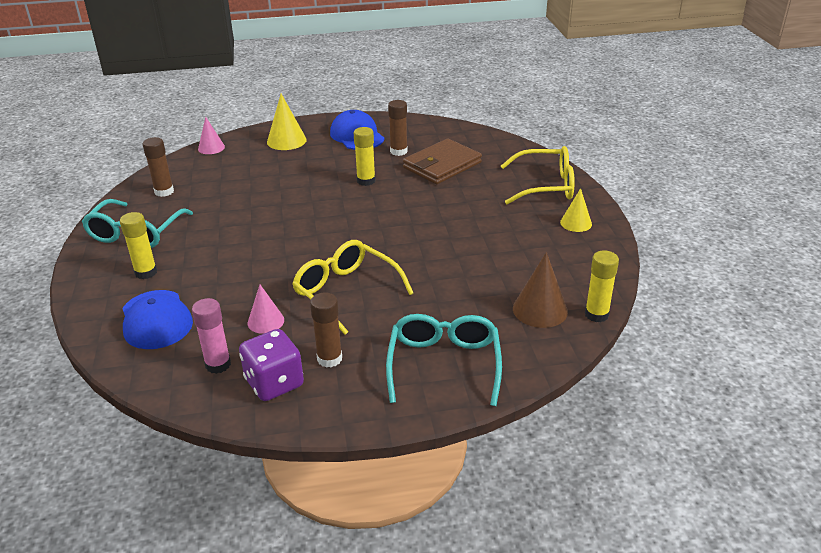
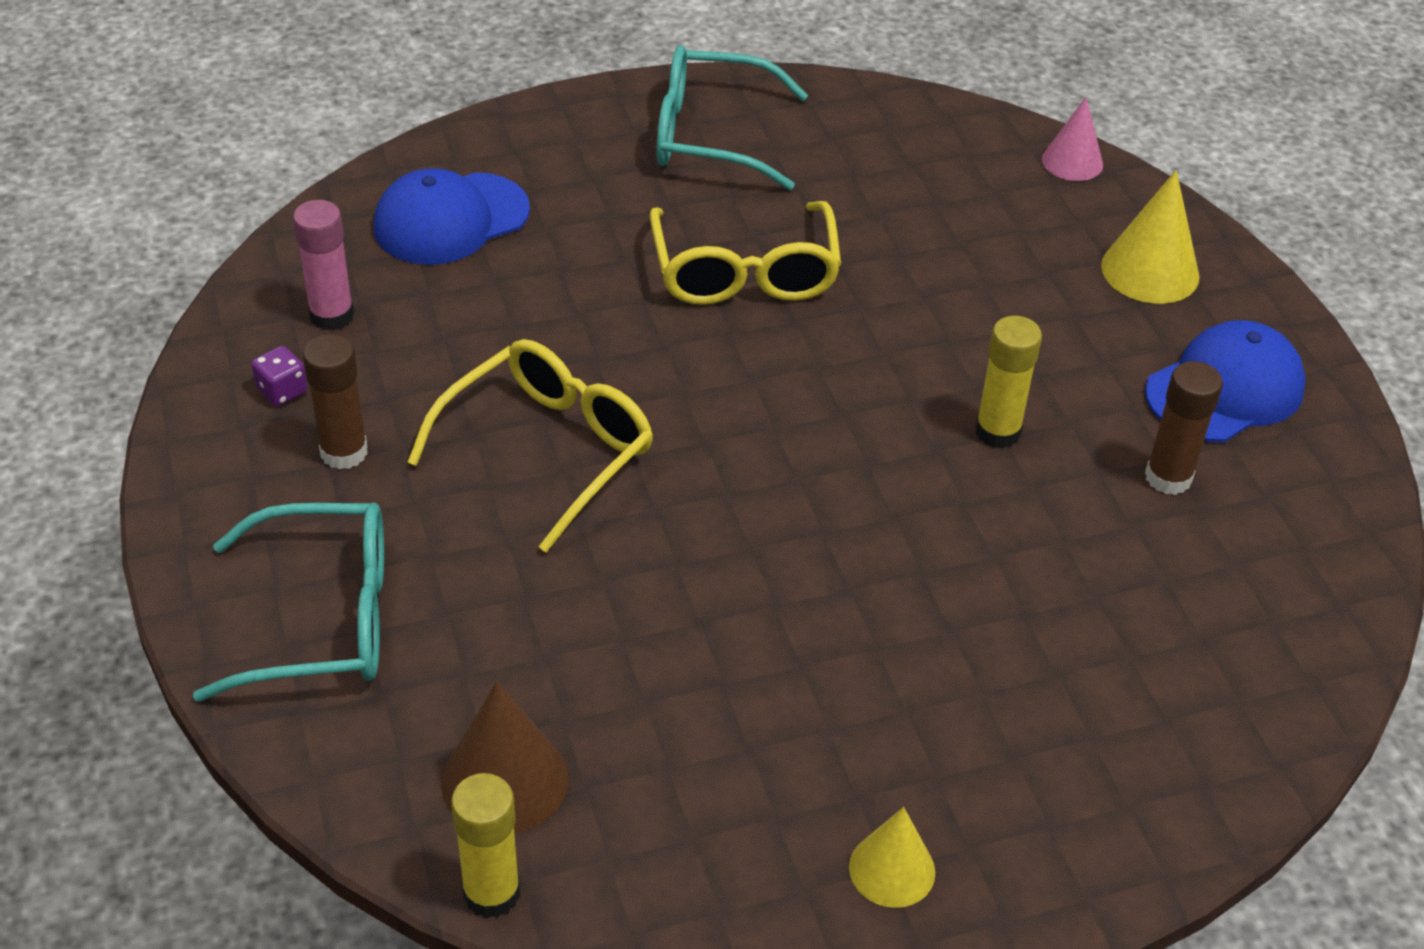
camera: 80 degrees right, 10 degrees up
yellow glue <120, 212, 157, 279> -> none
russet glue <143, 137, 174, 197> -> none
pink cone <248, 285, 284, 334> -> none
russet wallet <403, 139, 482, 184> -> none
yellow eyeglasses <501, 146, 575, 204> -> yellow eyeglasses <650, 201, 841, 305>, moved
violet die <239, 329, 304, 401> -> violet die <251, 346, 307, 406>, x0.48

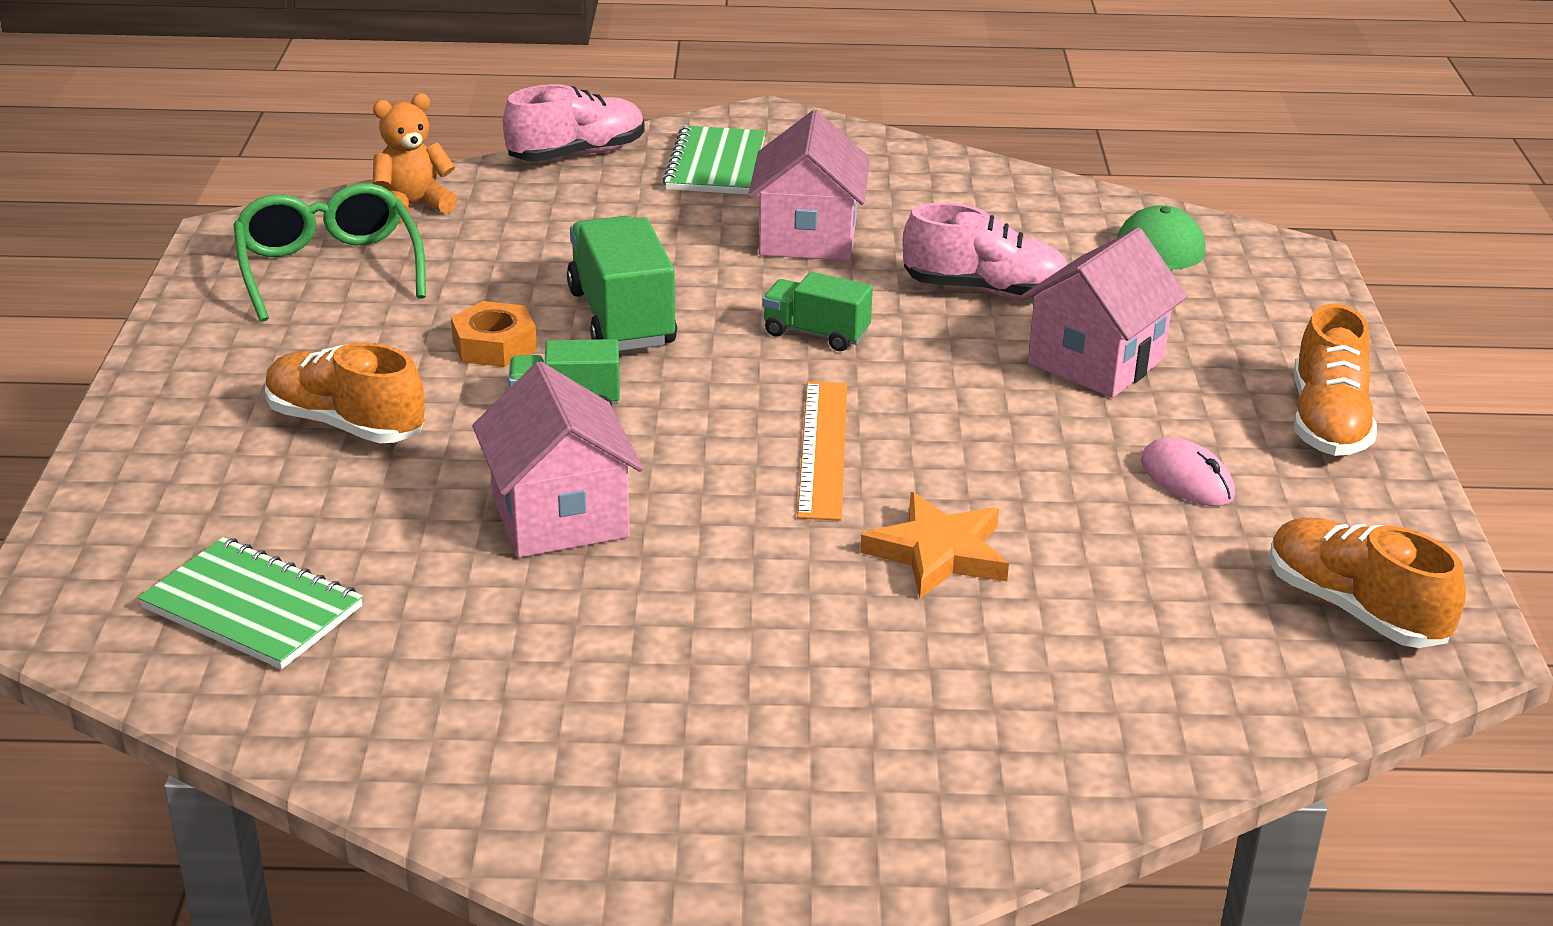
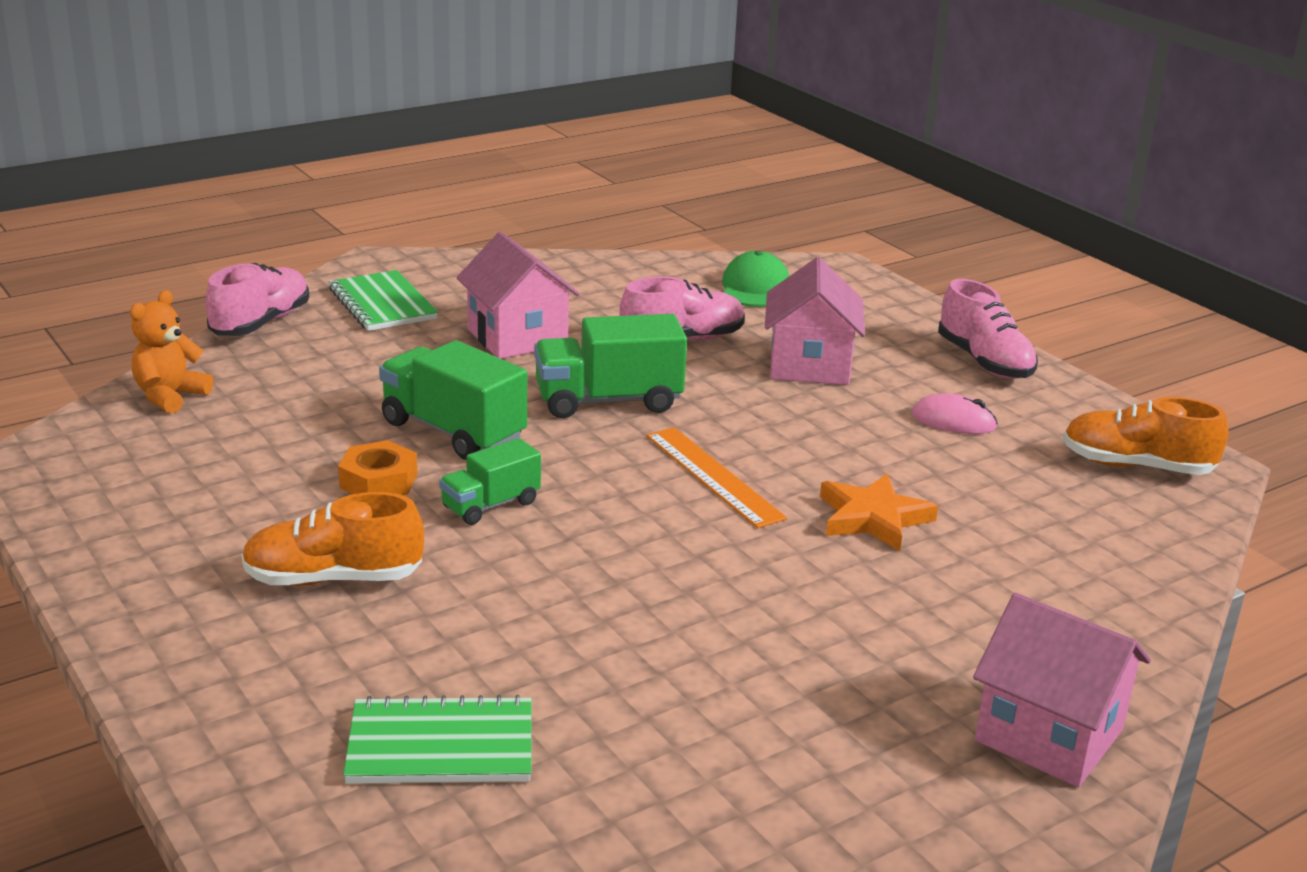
camera: 35 degrees left, 5 degrees down
leaf-green eyeglasses <233, 183, 426, 322> -> none
pink cottage <472, 361, 644, 558> -> pink cottage <973, 593, 1151, 787>, moved
bright orange sneaker <1294, 304, 1377, 456> -> pink sneaker <938, 279, 1038, 379>
leaf-green truck <762, 272, 873, 351> -> leaf-green truck <534, 314, 687, 418>, x1.68

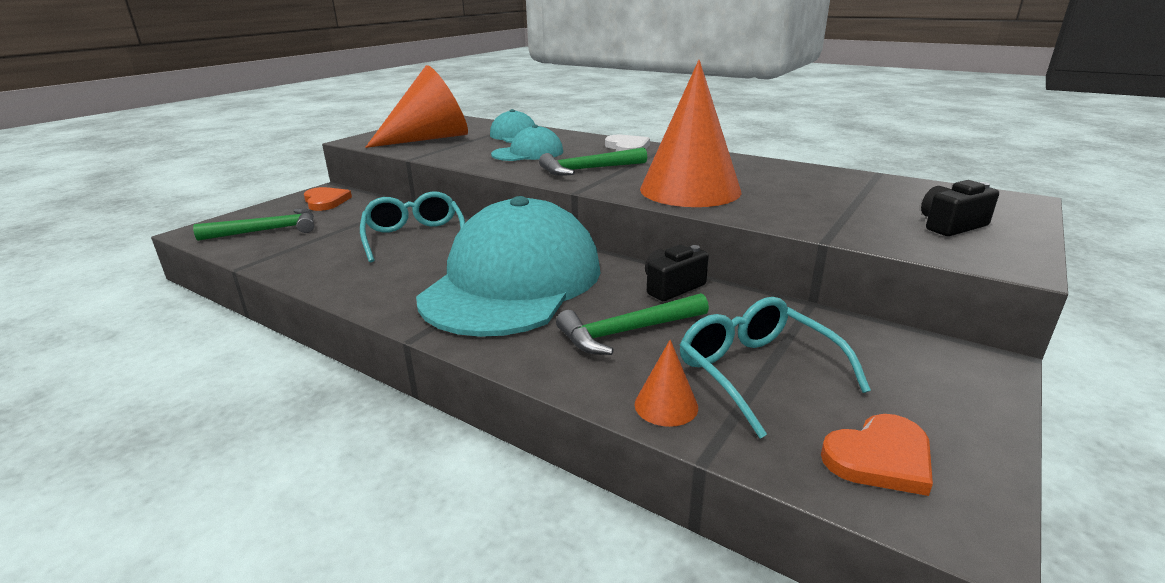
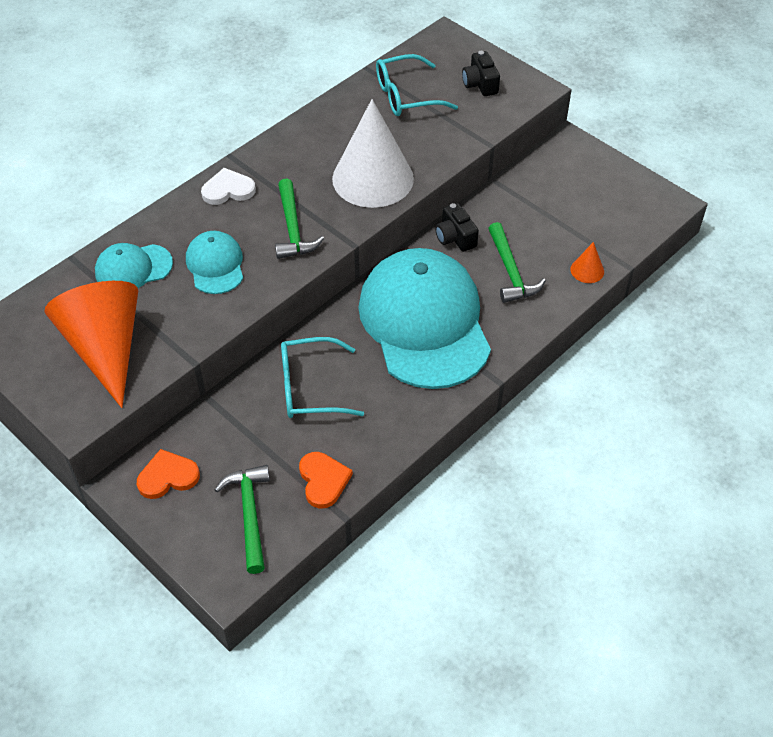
camera: 80 degrees left, 25 degrees up
teal eyeglasses <680, 297, 871, 439> -> teal eyeglasses <376, 54, 458, 116>, moved
bright orange heart shape <821, 414, 933, 496> -> bright orange heart shape <299, 452, 353, 509>, moved
bright orange cone <640, 60, 742, 207> -> snow-white cone <332, 99, 414, 208>
teal baseball cap <416, 196, 601, 337> -> teal baseball cap <358, 248, 491, 389>, 45 degrees clockwise

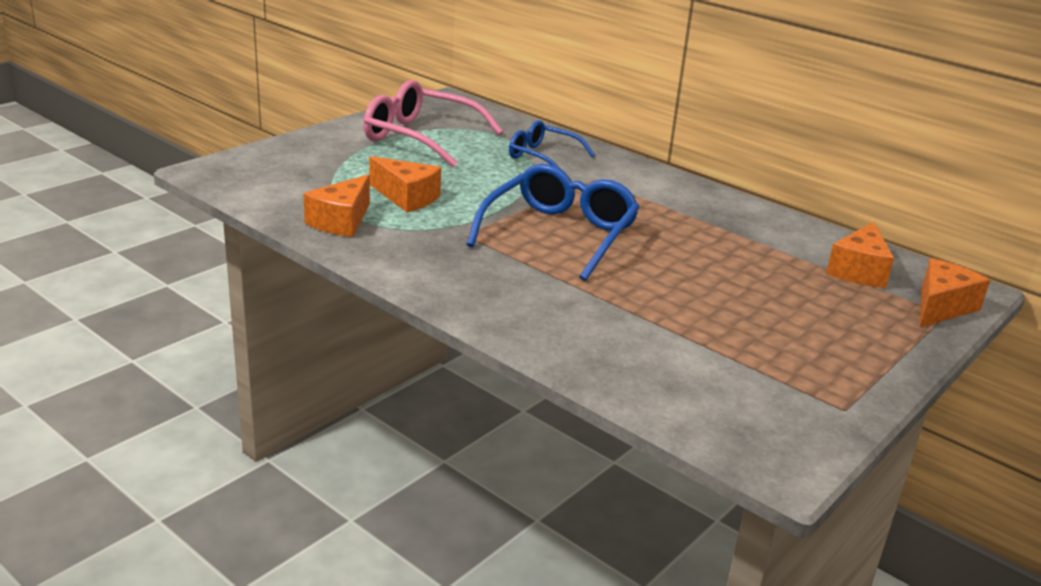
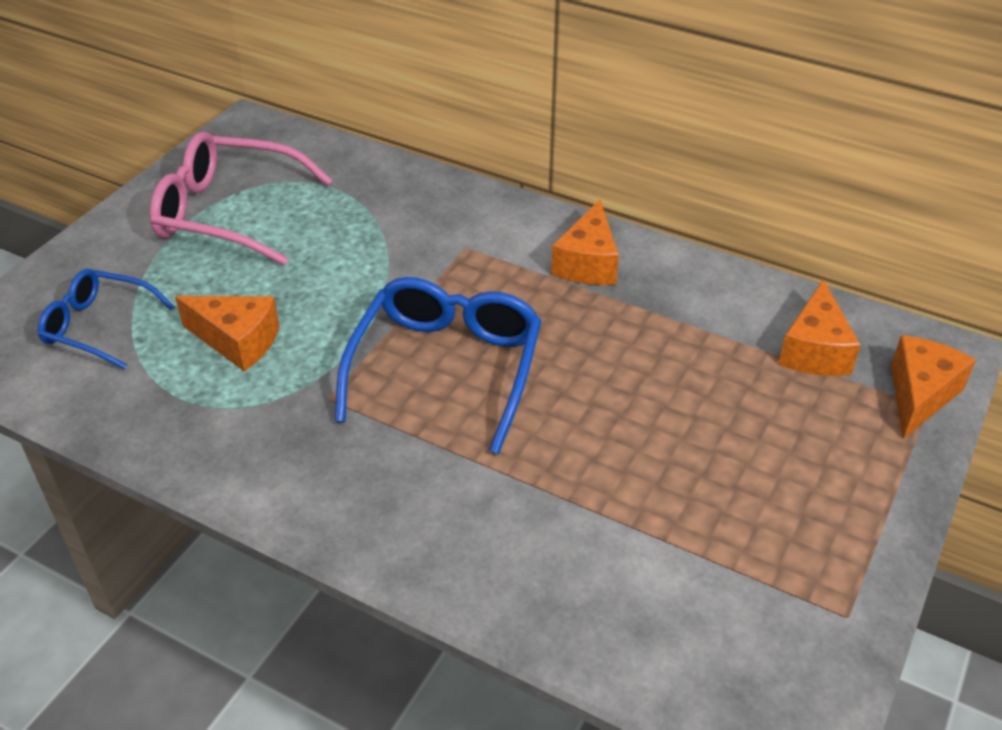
camera: 10 degrees left, 15 degrees up
bright orange cheese <303, 174, 370, 237> -> bright orange cheese <551, 200, 619, 285>, moved
royal blue eyeglasses <509, 120, 595, 172> -> royal blue eyeglasses <38, 269, 175, 369>, moved

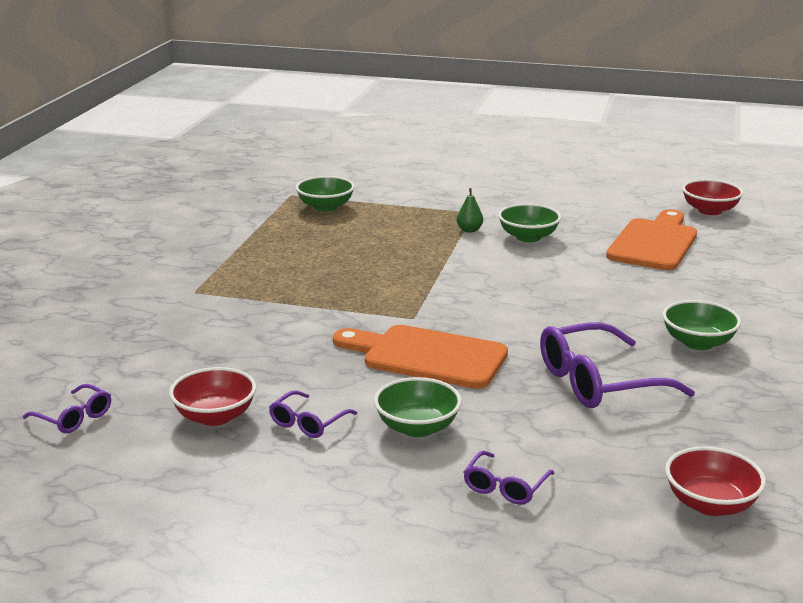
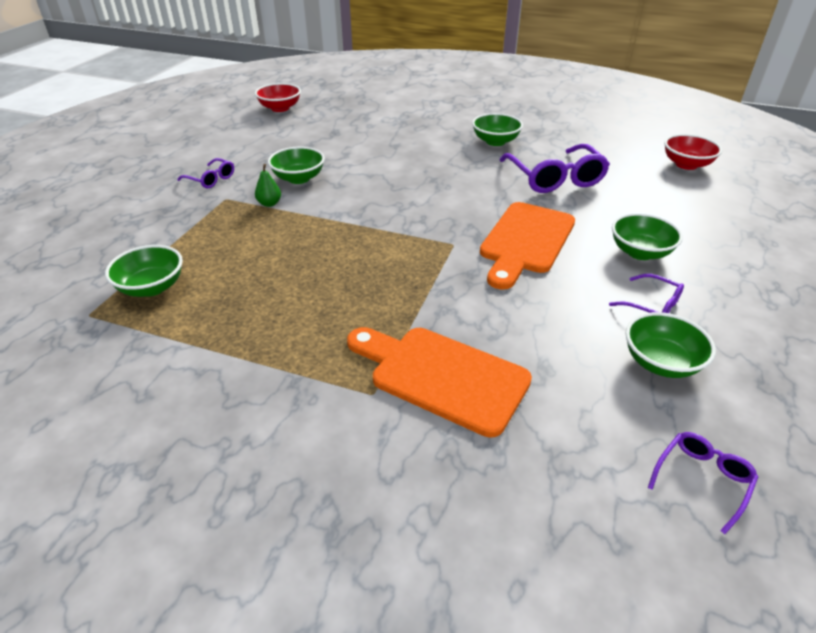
camera: 85 degrees left, 15 degrees up
violet eyeglasses <464, 451, 554, 505> -> violet eyeglasses <177, 158, 234, 188>, moved
bright orange cutting board <606, 209, 697, 270> -> bright orange cutting board <347, 327, 532, 437>, moved
scarlet deep dish <169, 367, 256, 426> -> leaf-green deep dish <625, 312, 716, 378>

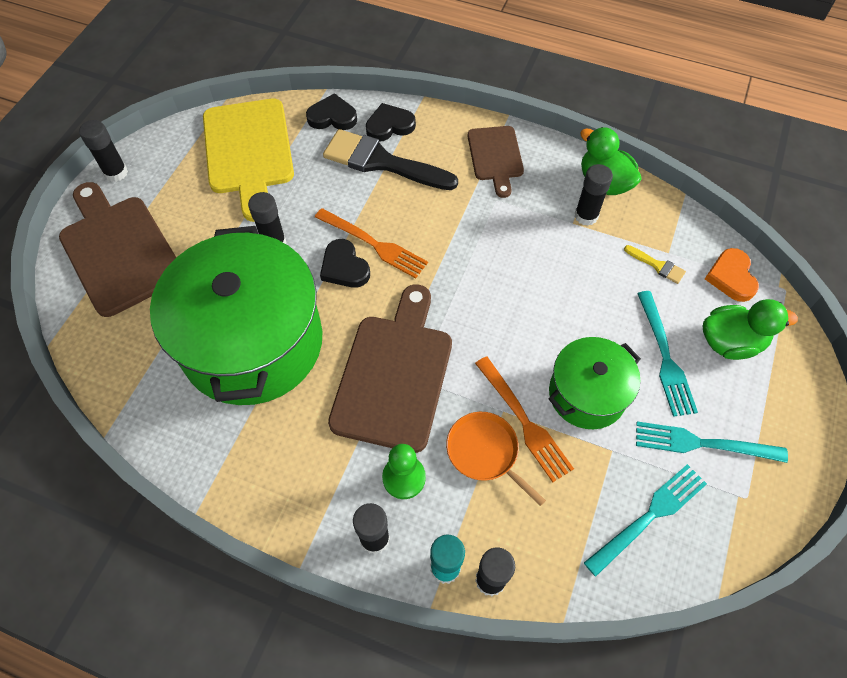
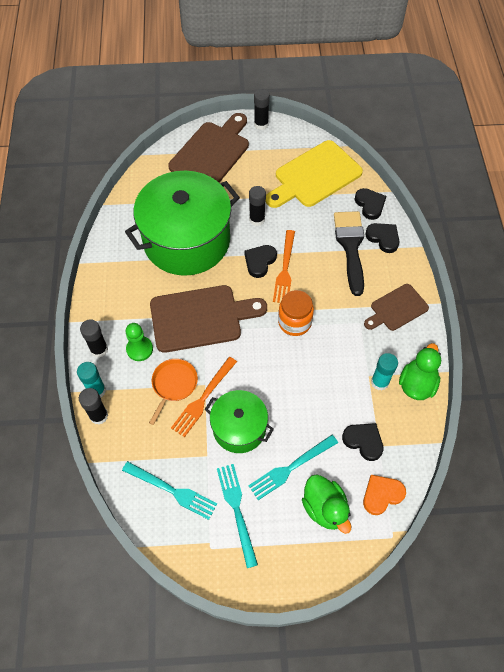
camera: 65 degrees right, 0 degrees up
none -> bright orange jar <278, 290, 314, 336>
yellow paint brush <624, 245, 686, 284> -> jet-black heart shape <342, 423, 384, 461>
jet-black glue <574, 164, 613, 226> -> teal glue <371, 353, 398, 391>

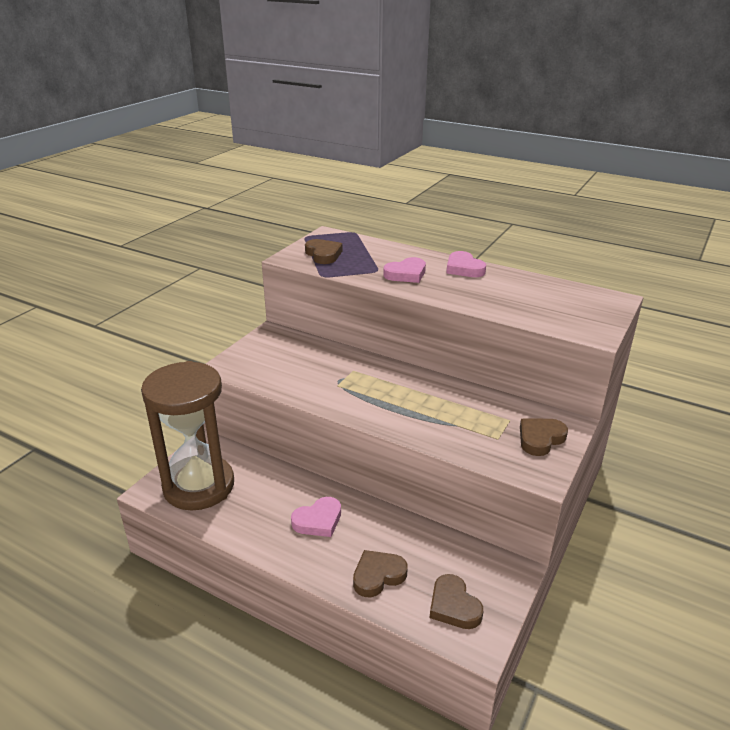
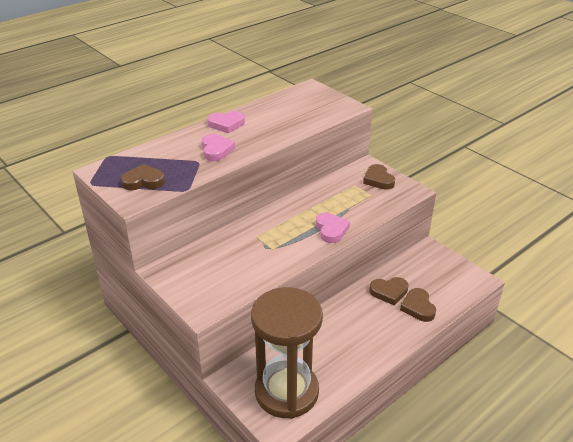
camera: 70 degrees left, 5 degrees up
pink heart shape <291, 497, 341, 537> -> pink heart shape <316, 212, 350, 243>, moved
russet heart shape <430, 574, 483, 629> -> russet heart shape <369, 277, 408, 306>, moved

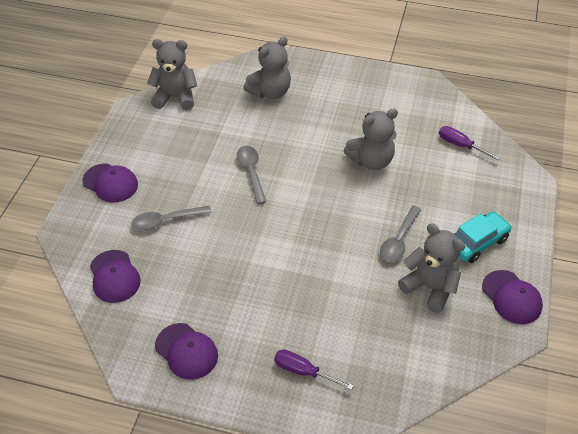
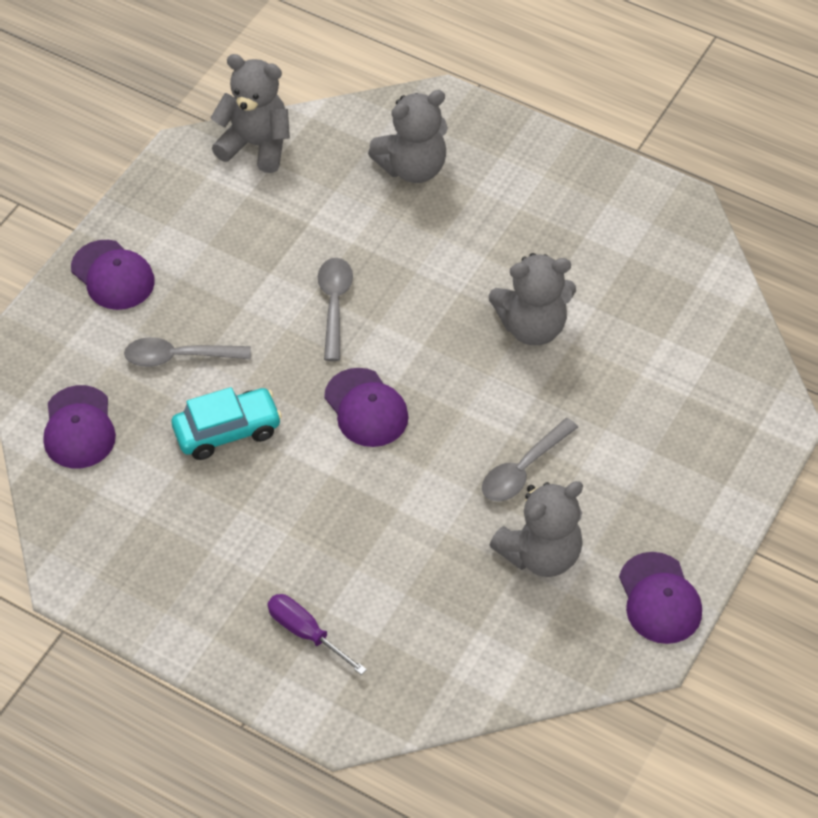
camera: 15 degrees right, 5 degrees up
violet screwdriver <439, 126, 500, 160> -> none
violet baseball cap <155, 323, 218, 380> -> violet baseball cap <324, 368, 409, 447>, moved
teal car <454, 211, 512, 263> -> teal car <172, 387, 282, 460>, moved
gray stuffed bear <398, 224, 465, 313> -> gray stuffed bear <490, 481, 583, 577>, 90 degrees clockwise

